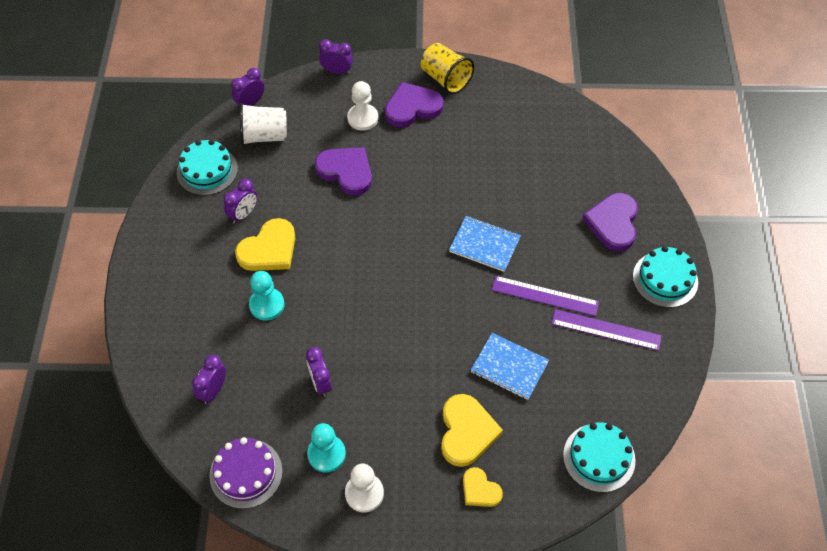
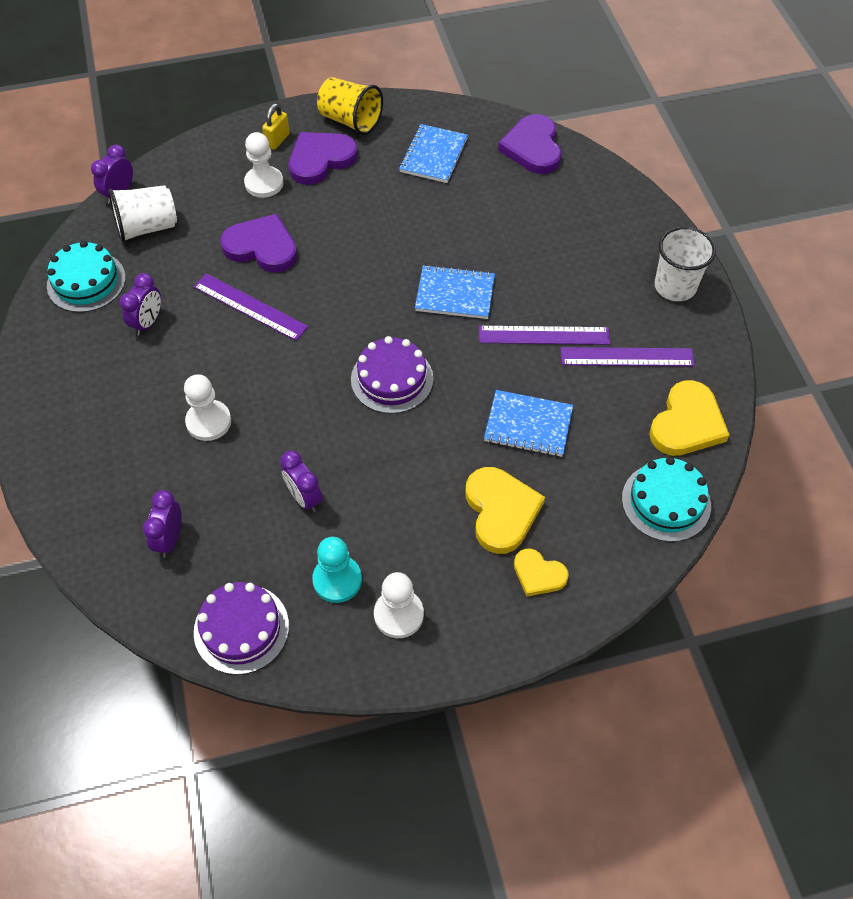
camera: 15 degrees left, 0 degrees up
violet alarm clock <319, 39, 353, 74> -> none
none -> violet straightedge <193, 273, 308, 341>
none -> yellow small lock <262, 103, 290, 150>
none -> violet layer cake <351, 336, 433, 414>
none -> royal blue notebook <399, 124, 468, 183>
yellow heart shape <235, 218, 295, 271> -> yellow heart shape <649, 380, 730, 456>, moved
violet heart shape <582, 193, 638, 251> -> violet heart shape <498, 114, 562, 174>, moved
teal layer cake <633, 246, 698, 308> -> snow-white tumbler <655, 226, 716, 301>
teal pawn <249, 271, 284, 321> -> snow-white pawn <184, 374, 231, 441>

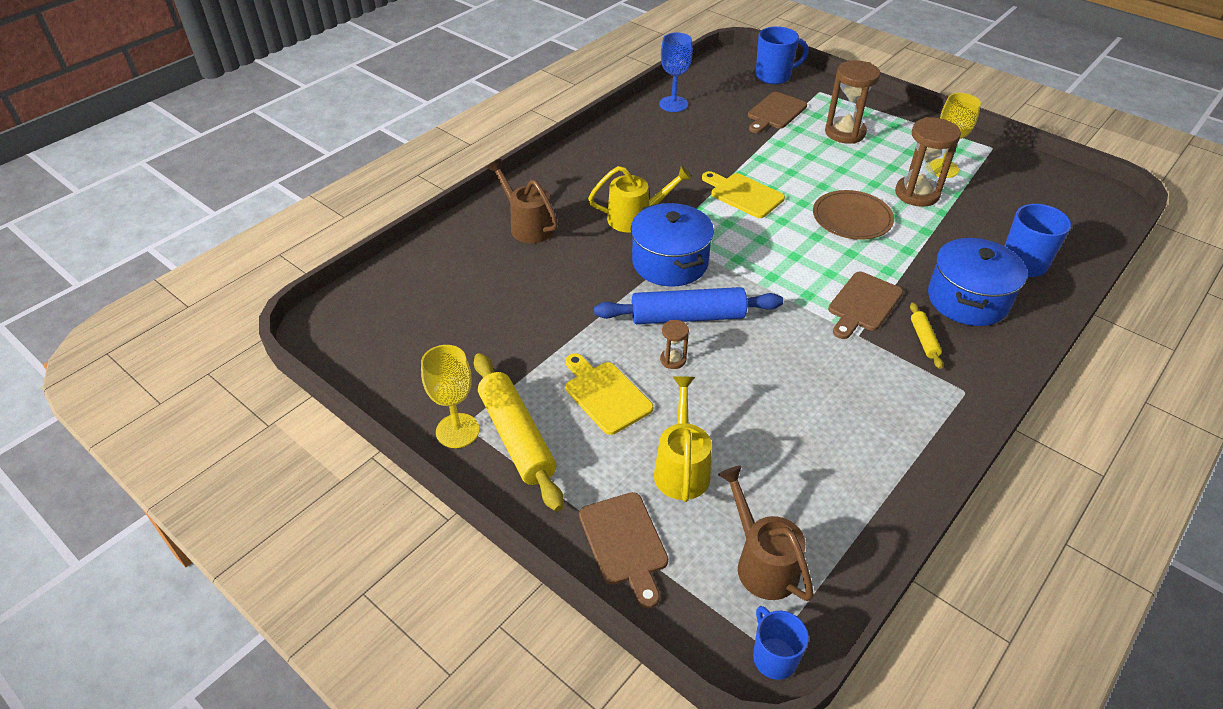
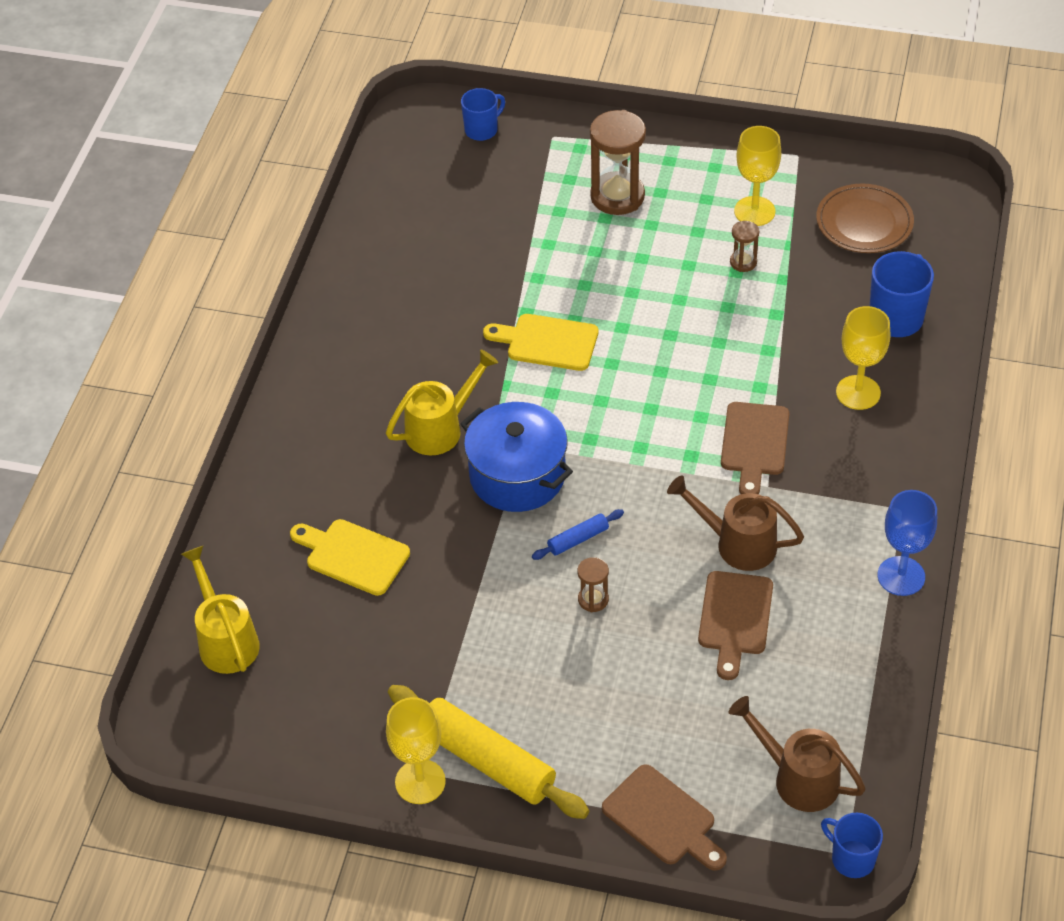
camera: 25 degrees left, 5 degrees up
yellow rolling pin <910, 303, 943, 369> -> none
russet sprinkling can <486, 159, 558, 244> -> russet sprinkling can <667, 475, 804, 571>, moved
yellow cutting board <566, 353, 653, 435> -> yellow cutting board <290, 519, 410, 596>, moved
yellow sprinkling can <654, 376, 712, 502> -> yellow sprinkling can <181, 545, 260, 674>, moved
royal blue wine glass <659, 32, 693, 112> -> royal blue wine glass <877, 490, 937, 596>, moved
russet cutting board <748, 92, 807, 133> -> russet cutting board <698, 571, 773, 680>, moved
russet dinner plate <813, 190, 894, 240> -> russet dinner plate <816, 183, 914, 253>, moved
royal blue cooking pot <928, 238, 1027, 326> -> yellow wine glass <836, 306, 890, 410>
royal blue rolling pin <594, 287, 783, 324> -> royal blue rolling pin <532, 509, 624, 560>, x0.47
royal blue mug <756, 26, 809, 84> -> royal blue mug <461, 88, 505, 141>, x0.66
russet sand timer <895, 117, 961, 207> -> russet sand timer <730, 221, 759, 272>, x0.49

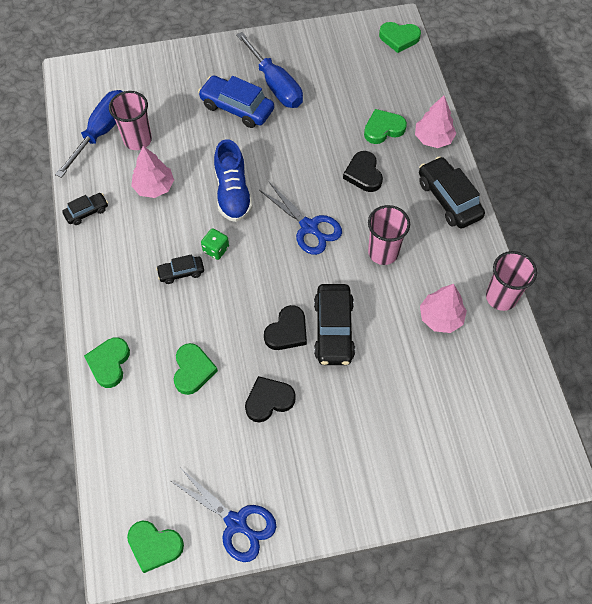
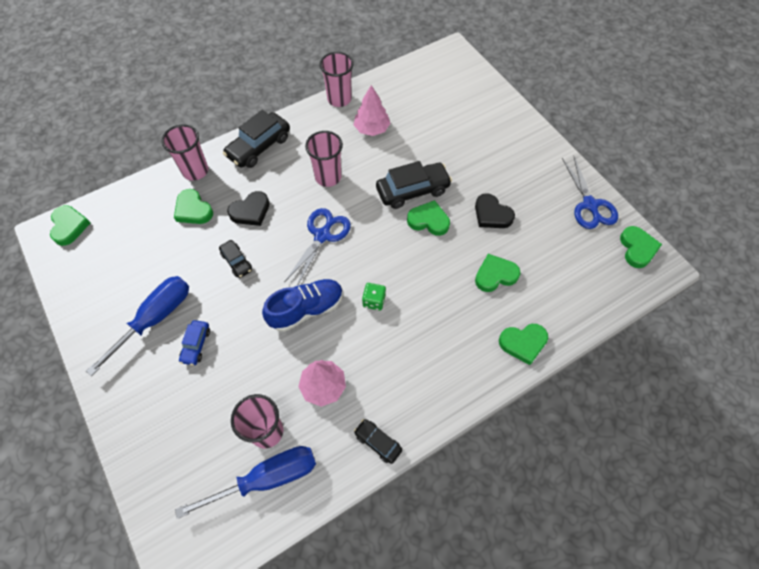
camera: 110 degrees left, 0 degrees up
jet-black car <156, 254, 204, 284> -> jet-black car <219, 240, 252, 278>, moved
pink toy tree <415, 95, 456, 148> -> pink tumbler <162, 124, 208, 181>
jet-black heart shape <264, 305, 307, 350> -> leaf-green heart shape <407, 200, 450, 236>
royal blue screwdriver <55, 90, 123, 178> -> royal blue screwdriver <175, 446, 316, 519>, 150 degrees clockwise
royal blue scissors <171, 470, 277, 562> -> royal blue scissors <562, 157, 618, 229>, 150 degrees clockwise
royal blue car <198, 75, 274, 128> -> royal blue car <179, 320, 210, 365>, x0.55

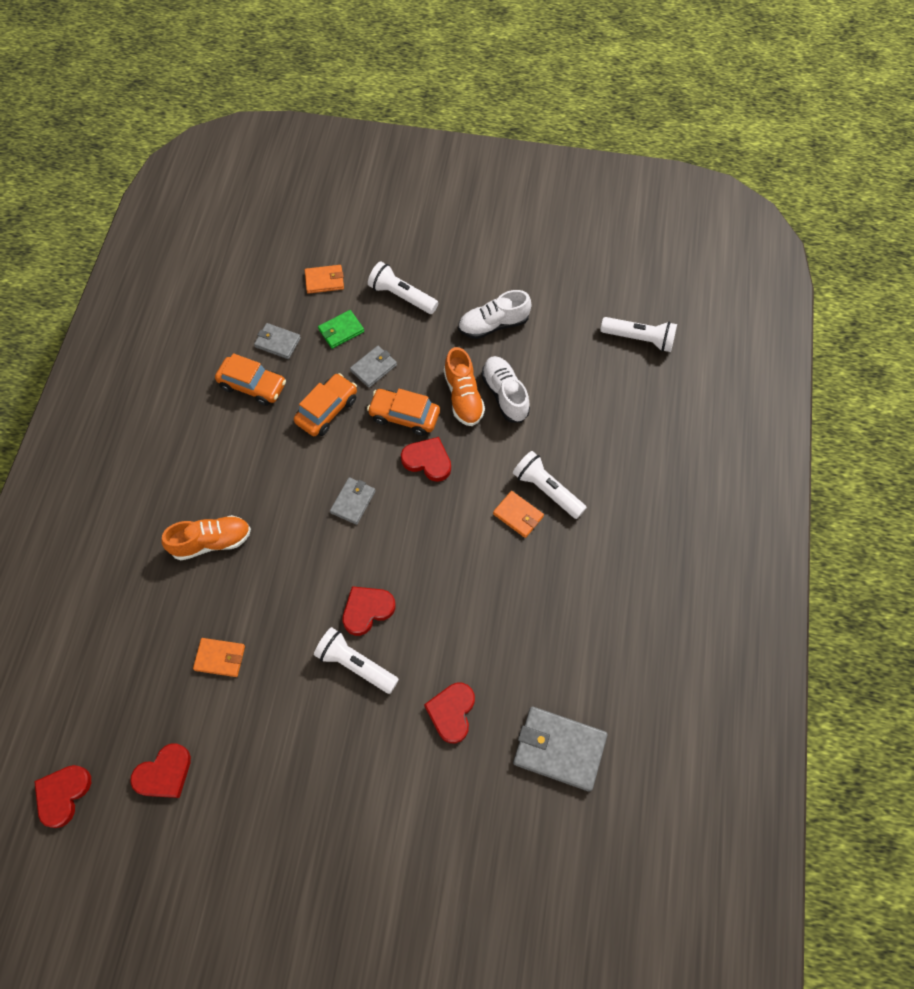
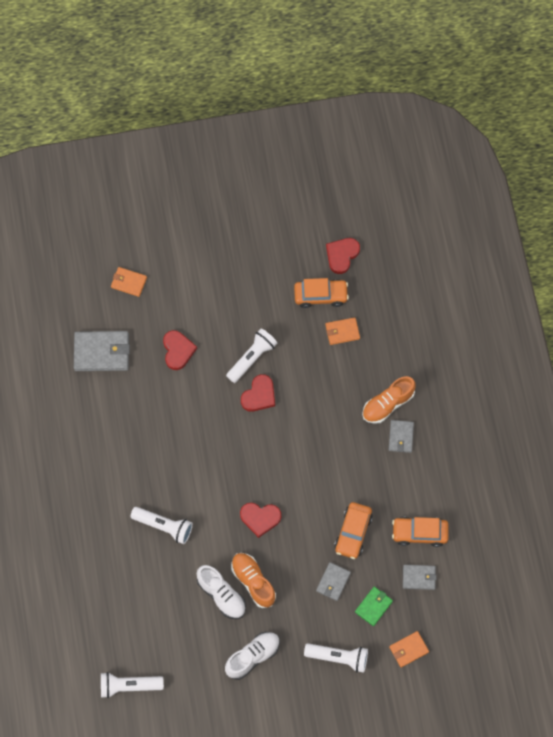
camera: 160 degrees right, 5 degrees up
scarlet heart shape <34, 765, 91, 828> -> none
gray wallet <330, 477, 376, 525> -> gray wallet <389, 420, 414, 453>, moved
bright orange car <367, 389, 440, 436> -> bright orange car <294, 278, 349, 308>, moved
bright orange wallet <493, 491, 544, 538> -> bright orange wallet <111, 267, 147, 297>, moved
snow-white torch <314, 627, 399, 694> -> snow-white torch <226, 328, 277, 383>, 60 degrees counterclockwise

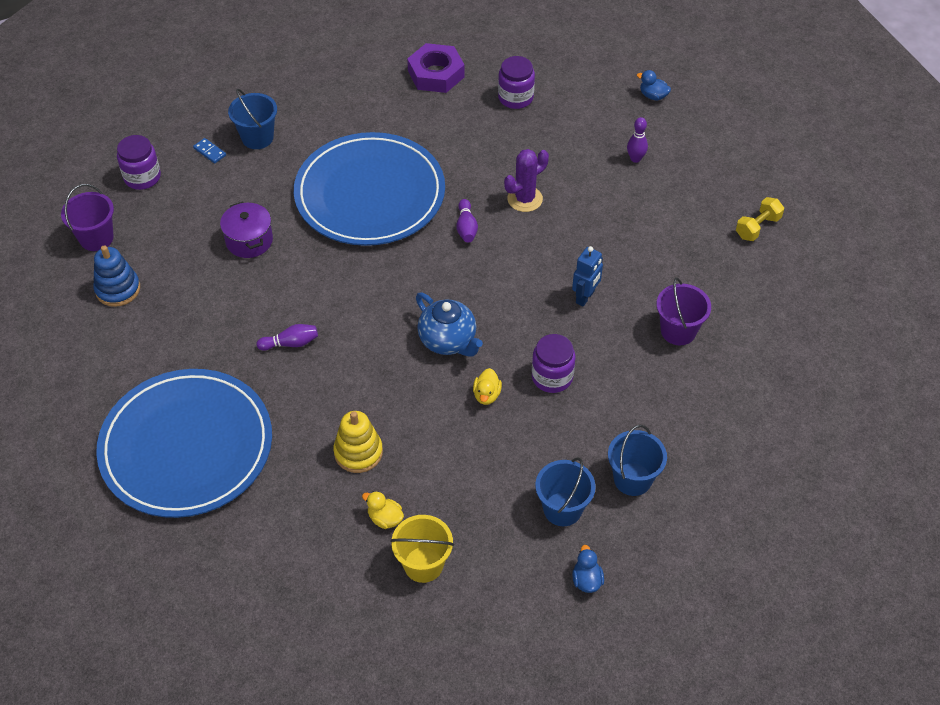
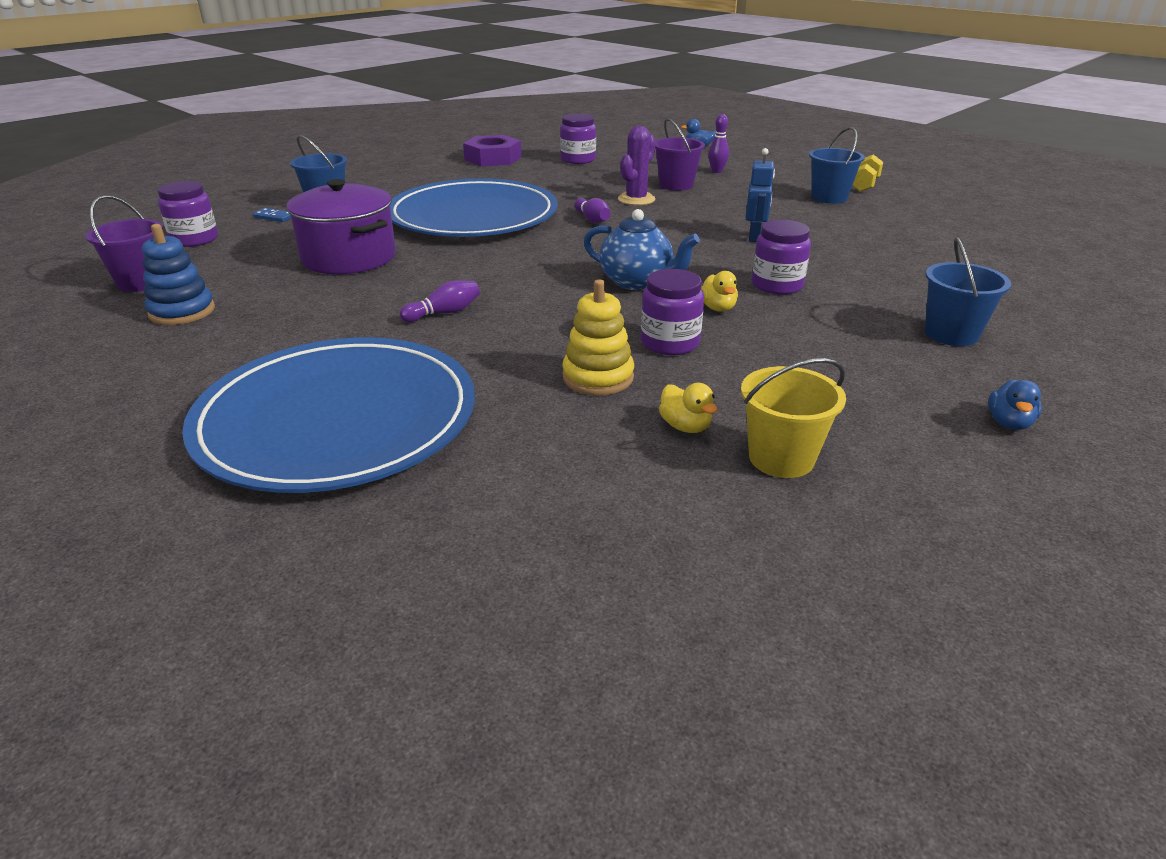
camera: 20 degrees left, 20 degrees down
none -> violet jar <641, 269, 704, 355>
royal blue bucket <535, 457, 596, 526> -> royal blue bucket <809, 127, 865, 204>, moved
violet bucket <656, 278, 711, 345> -> violet bucket <655, 118, 705, 191>, moved
yellow duck <362, 491, 404, 529> -> yellow duck <659, 383, 718, 433>, 135 degrees counterclockwise
royal blue duck <572, 545, 604, 593> -> royal blue duck <988, 380, 1042, 430>, 135 degrees counterclockwise
violet cooking pot <220, 202, 273, 258> -> violet cooking pot <286, 179, 396, 274>, x1.59

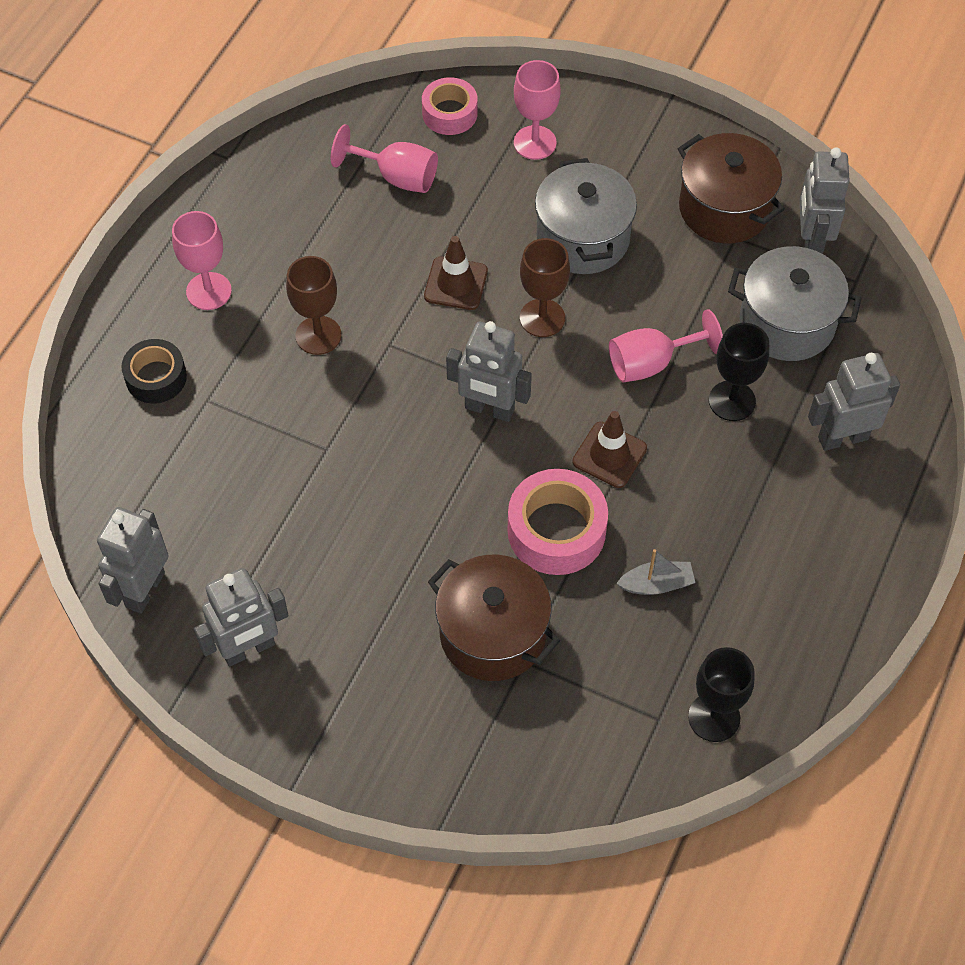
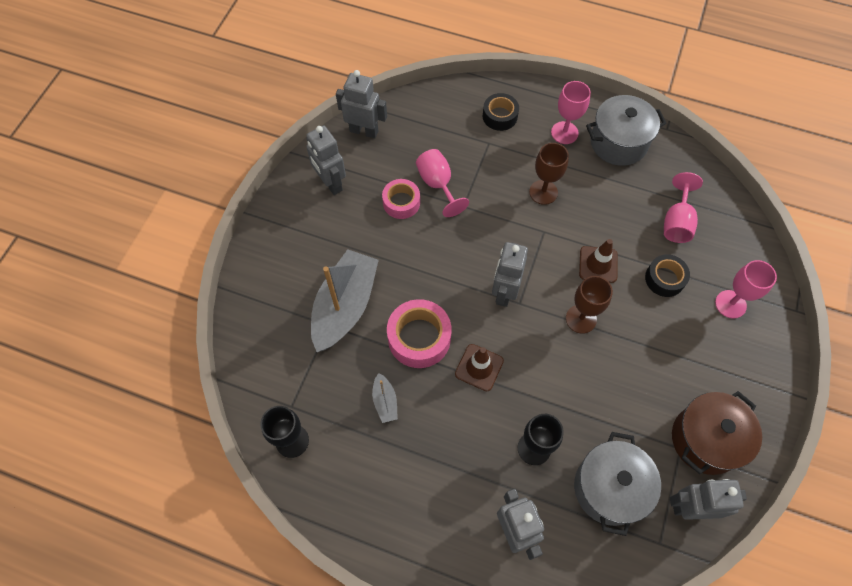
camera: 85 degrees right, 5 degrees up
none -> jet-black tape <645, 254, 690, 297>
pink tape <422, 77, 478, 135> -> pink tape <382, 179, 420, 219>, moved
gray cooking pot <535, 158, 637, 274> -> gray cooking pot <586, 95, 667, 166>, moved
pink wine glass <609, 309, 723, 383> -> pink wine glass <416, 149, 469, 217>, moved
russet cooking pot <428, 555, 560, 681> -> gray boat <311, 249, 379, 352>

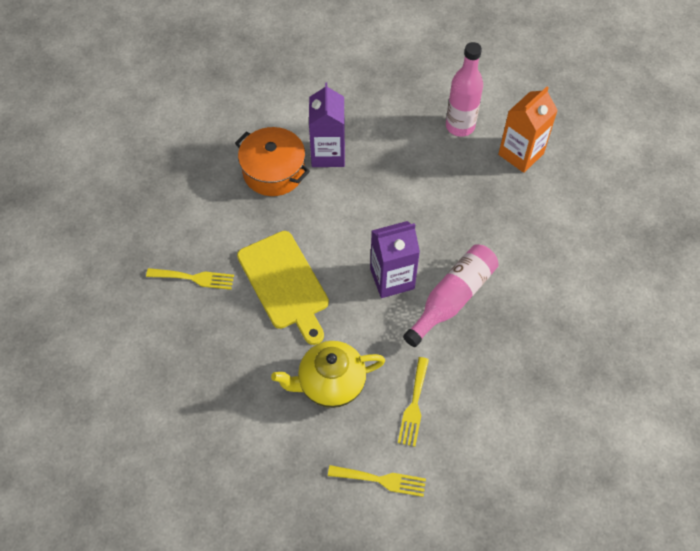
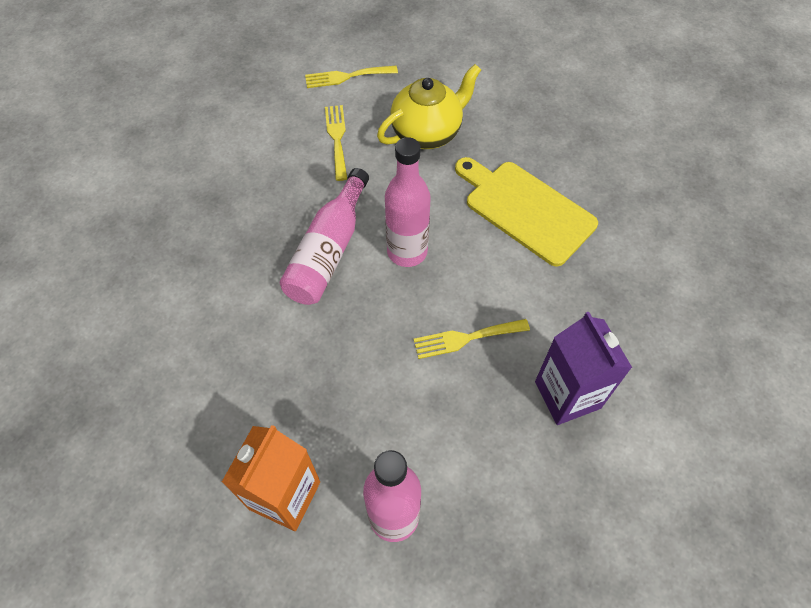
camera: 160 degrees right, 0 degrees up
bright orange cooking pot <235, 127, 310, 196> -> none
yellow table fork <146, 268, 234, 290> -> yellow table fork <413, 319, 530, 359>, moved
violet juice carton <370, 221, 420, 298> -> pink flask <385, 137, 431, 267>

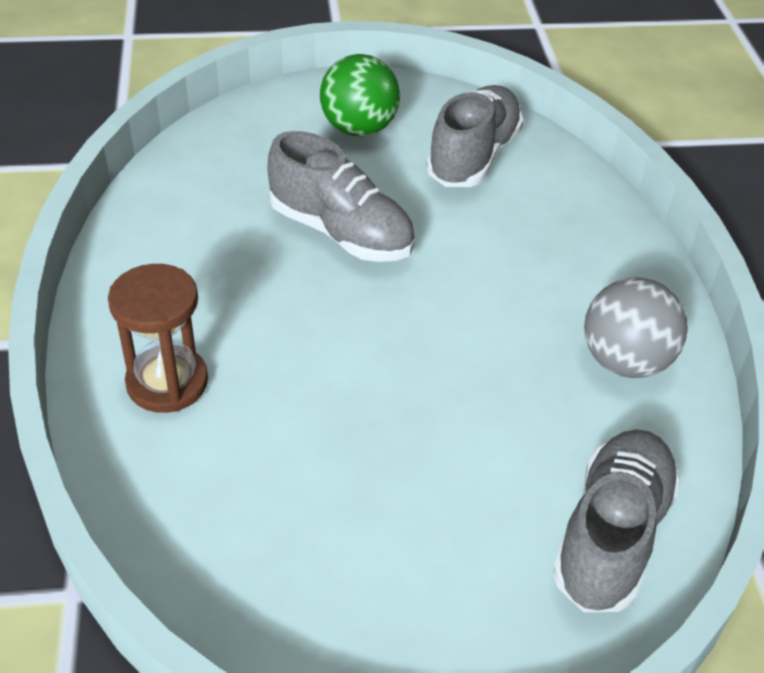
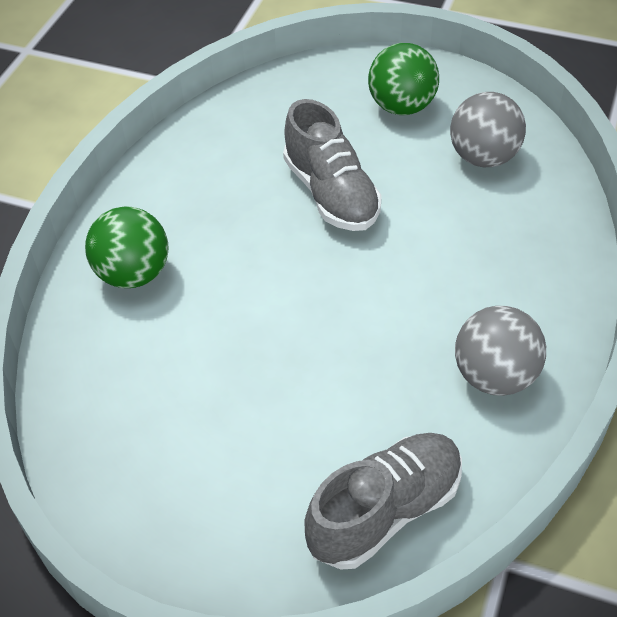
camera: 30 degrees right, 5 degrees up
russet sand timer <108, 264, 208, 413> -> leaf-green ball <85, 206, 169, 288>
gray sneaker <426, 85, 523, 187> -> gray ball <450, 92, 526, 167>

